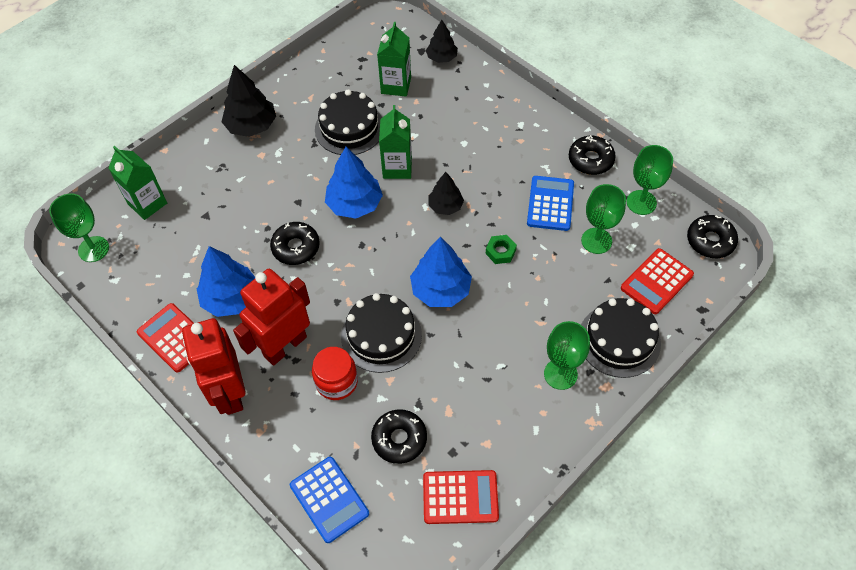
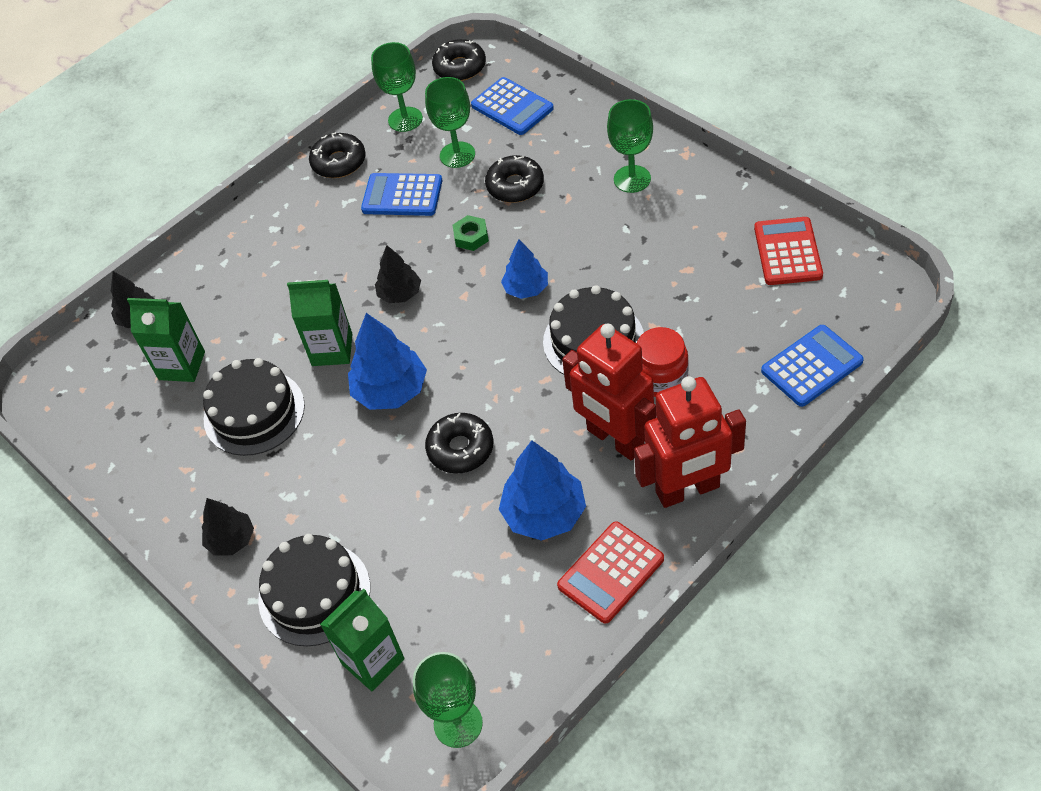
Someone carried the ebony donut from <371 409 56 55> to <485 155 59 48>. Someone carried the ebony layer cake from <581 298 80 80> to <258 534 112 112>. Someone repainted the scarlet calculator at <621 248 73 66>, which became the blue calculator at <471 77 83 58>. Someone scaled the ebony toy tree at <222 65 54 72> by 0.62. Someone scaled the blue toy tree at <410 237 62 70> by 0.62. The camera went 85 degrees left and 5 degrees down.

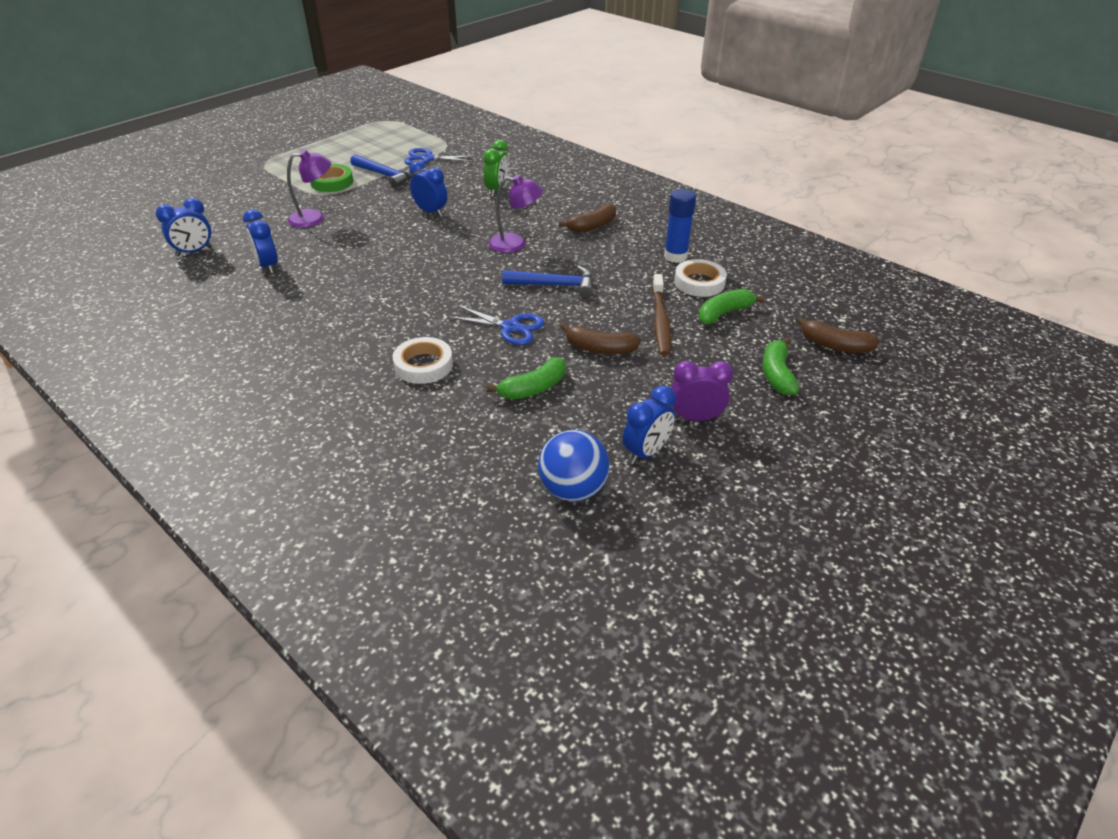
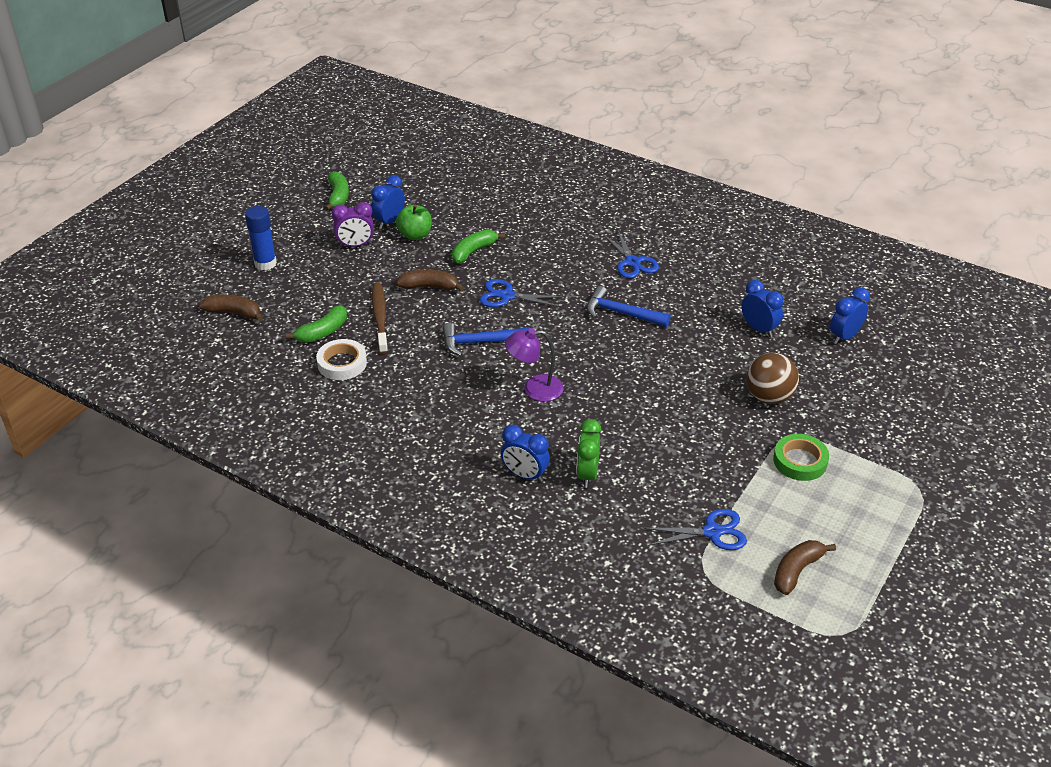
Someone took away the snow-white roll of tape at <393 337 60 47>. Someone took away the blue play ball at <538 430 72 72>. Someone put down the emerald apple at <396 205 36 35>. Someone put down the blue pair of scissors at <603 231 56 47>. Someone carried the blue claw hammer from <350 154 65 34> to <587 286 83 41>. Someone carried the blue clock from <409 161 38 56> to <501 425 49 57>. Someone carried the brown banana fruit from <559 203 57 30> to <774 540 62 55>. Someone carried the blue stick of glue from <664 189 32 74> to <245 206 32 65>. Someone carried the emerald banana fruit from <762 337 37 59> to <325 171 24 40>. Someone swapped the royal purple desk lamp at <287 150 44 78> for the brown play ball at <747 353 52 51>. The camera went 170 degrees right and 0 degrees up.

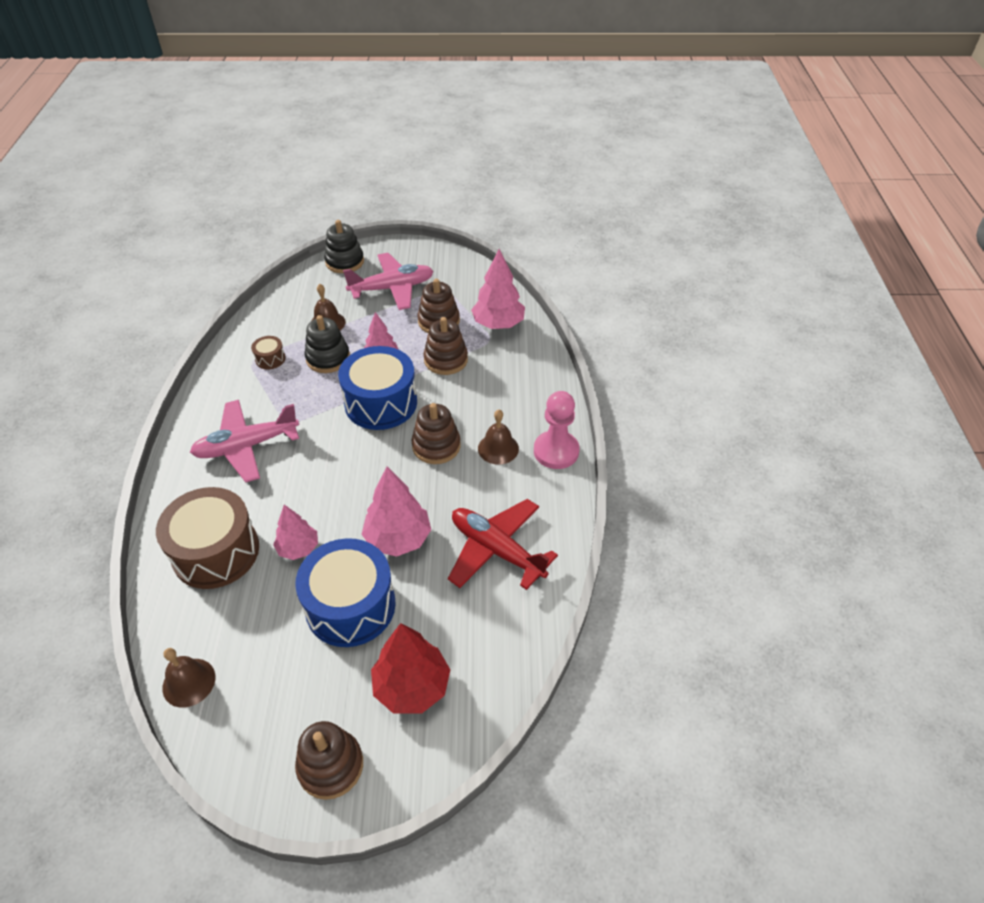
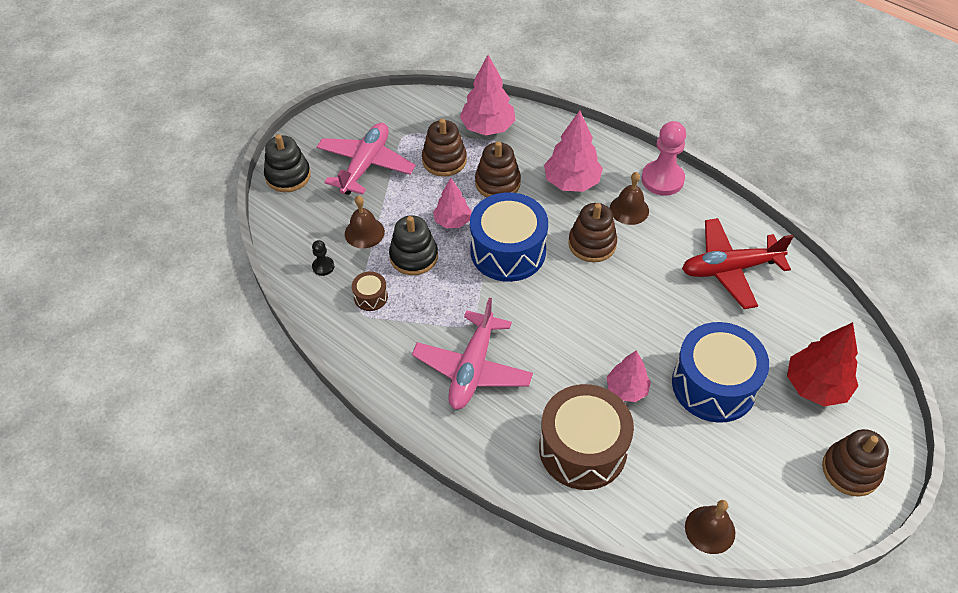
Someone put down the ebony pawn at <312 240 22 36>. Someone carried the rosy toy tree from <362 467 69 90> to <544 110 59 82>. The camera went 50 degrees left and 5 degrees up.

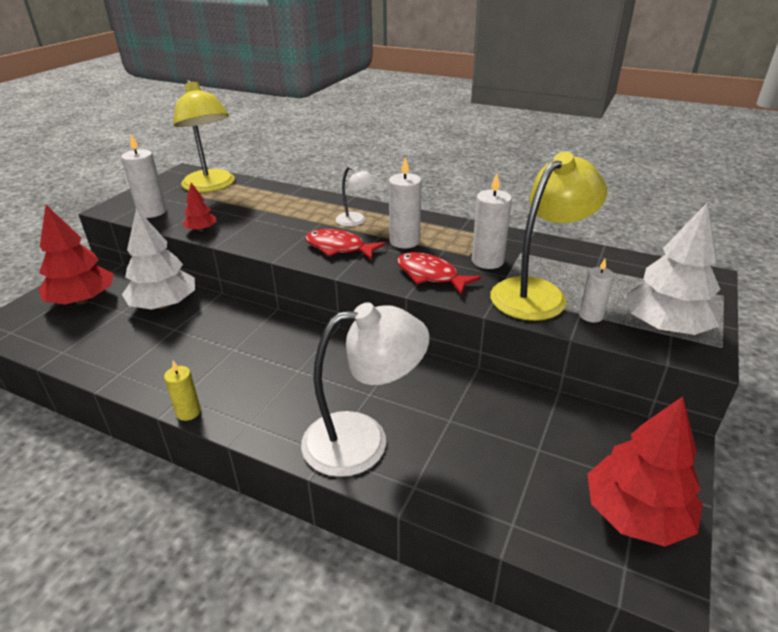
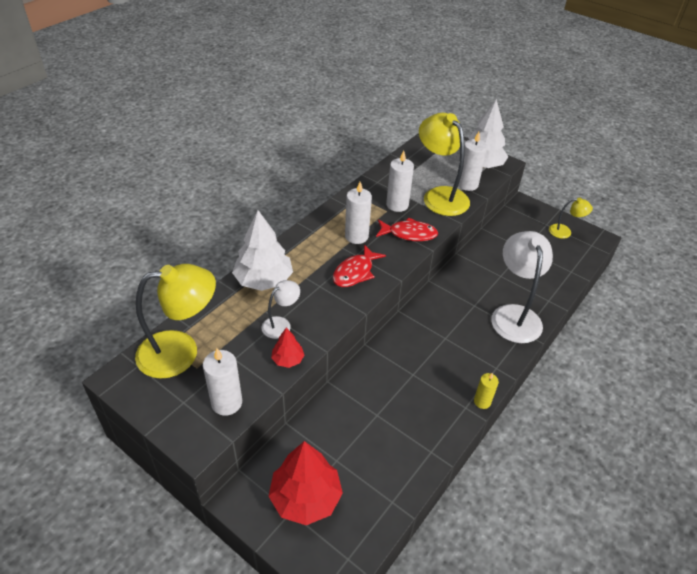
Someone carried the snow-white toy tree from <122 208 73 102> to <232 210 61 81>. Someone carried the snow-white desk lamp from <336 166 40 61> to <261 280 39 59>. Someone swapped the scarlet toy tree at <588 396 115 151> for the golden desk lamp at <549 198 44 41>. Someone rotated the scarlet toy fish at <397 252 84 42> by 135 degrees counterclockwise. Someone scaled the snow-white wax candle at <579 259 35 64> by 1.60. The camera went 80 degrees left and 10 degrees up.

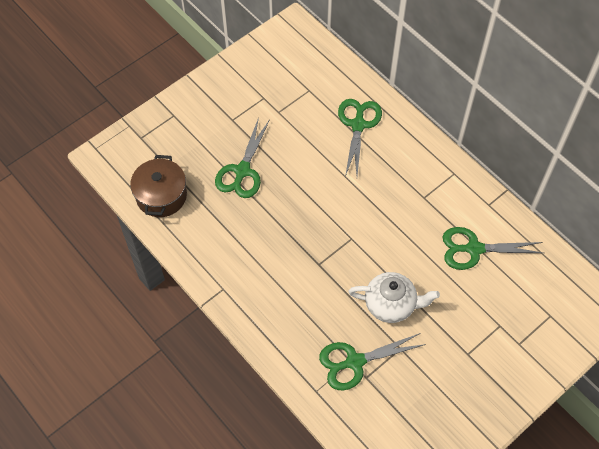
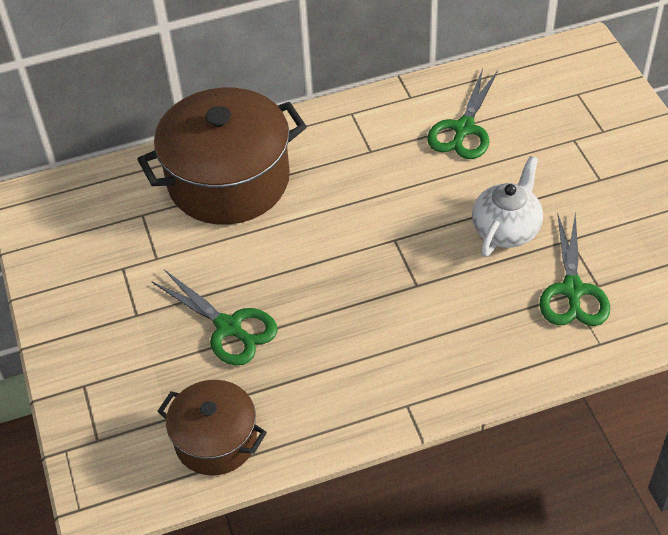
Someone swapped the emerald pair of scissors at <338 99 44 78> for the brown cooking pot at <137 88 170 137>. The camera went 65 degrees left and 10 degrees down.

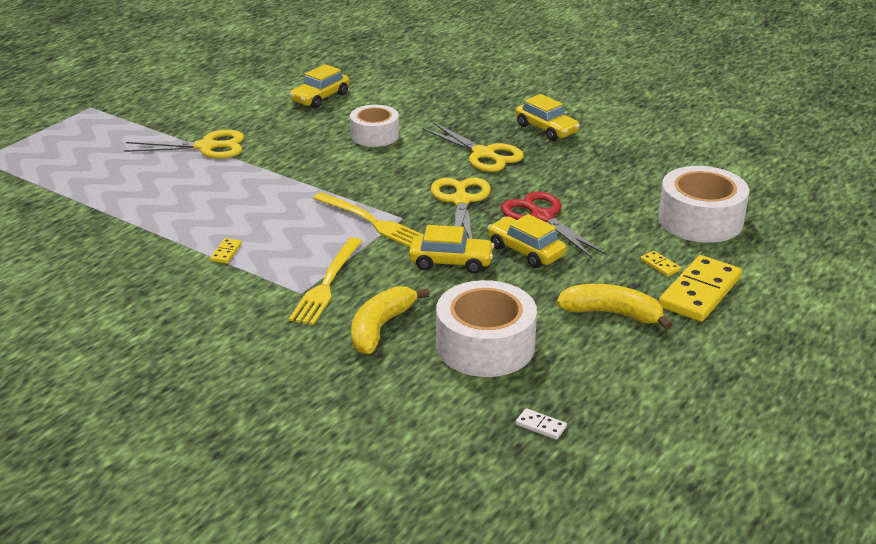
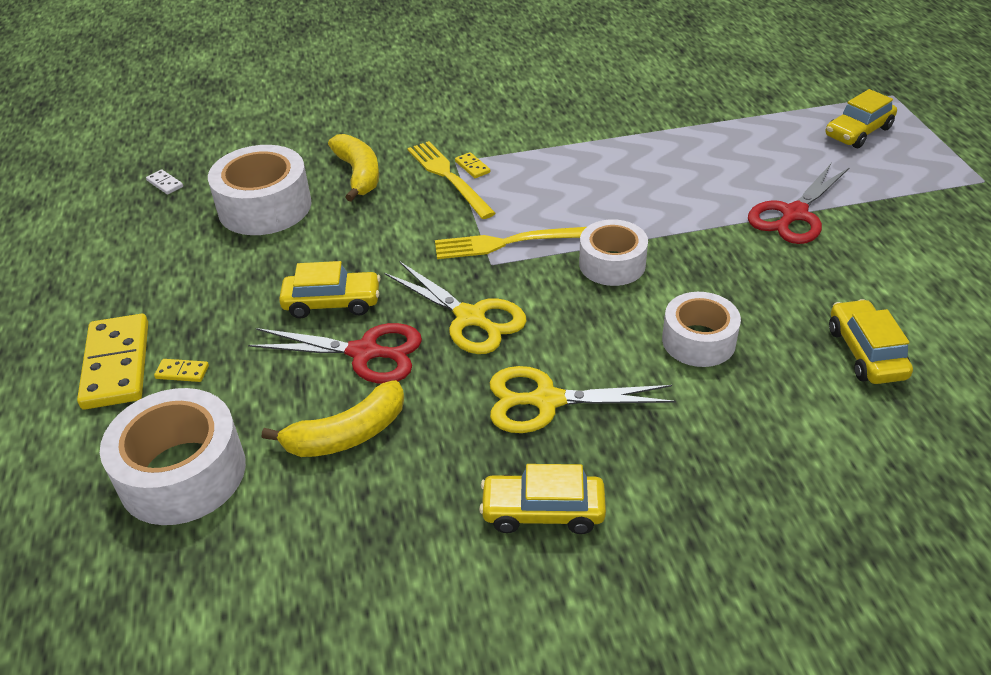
Someone put down the snow-white roll of tape at <579 219 69 67>. Someone carried the golden domino piece from <210 238 32 25> to <455 152 35 26>. Someone carried the golden car from <409 225 85 48> to <826 89 71 59>. Someone carried the golden banana fruit from <557 284 116 46> to <262 380 142 77>. Someone repainted the golden pair of scissors at <123 130 121 29>, which became the scarlet pair of scissors at <748 163 102 81>. Someone rotated the snow-white domino piece at <516 408 51 32> by 60 degrees clockwise. The camera went 135 degrees right and 10 degrees up.

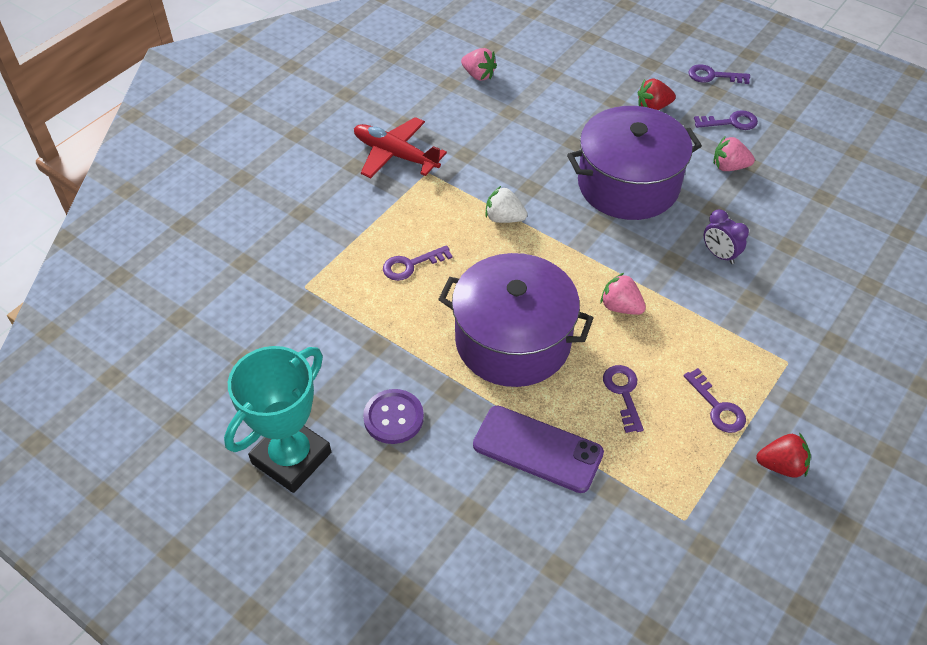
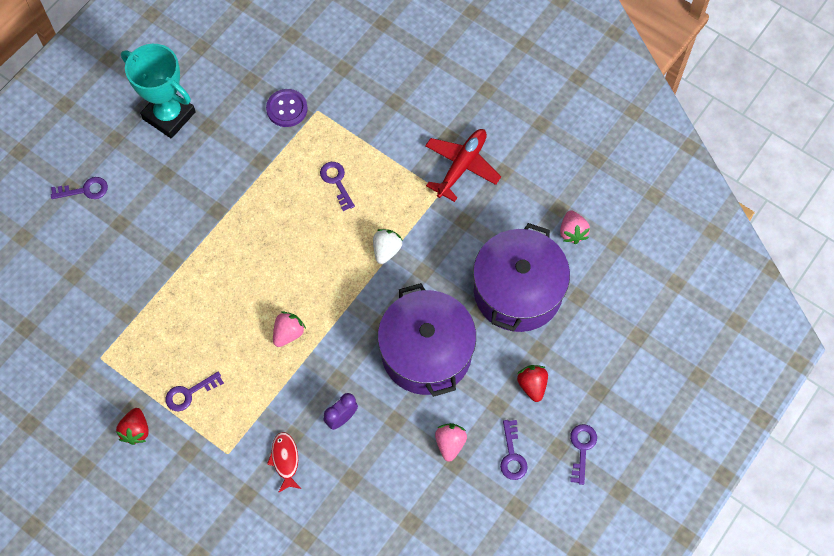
Someone took away the royal purple phone at <473 406 131 87>. Someone put down the scarlet toy fish at <267 432 34 61>. Someone carried the royal purple button from <363 389 61 55> to <266 89 42 38>. Someone carried the royal purple cooking pot from <438 253 155 134> to <473 223 97 109>. Someone carried the royal purple door key from <603 365 41 68> to <51 177 57 22>. Someone rotated the rosy berry at <461 48 36 33> by 45 degrees counterclockwise. The camera went 90 degrees right and 15 degrees up.

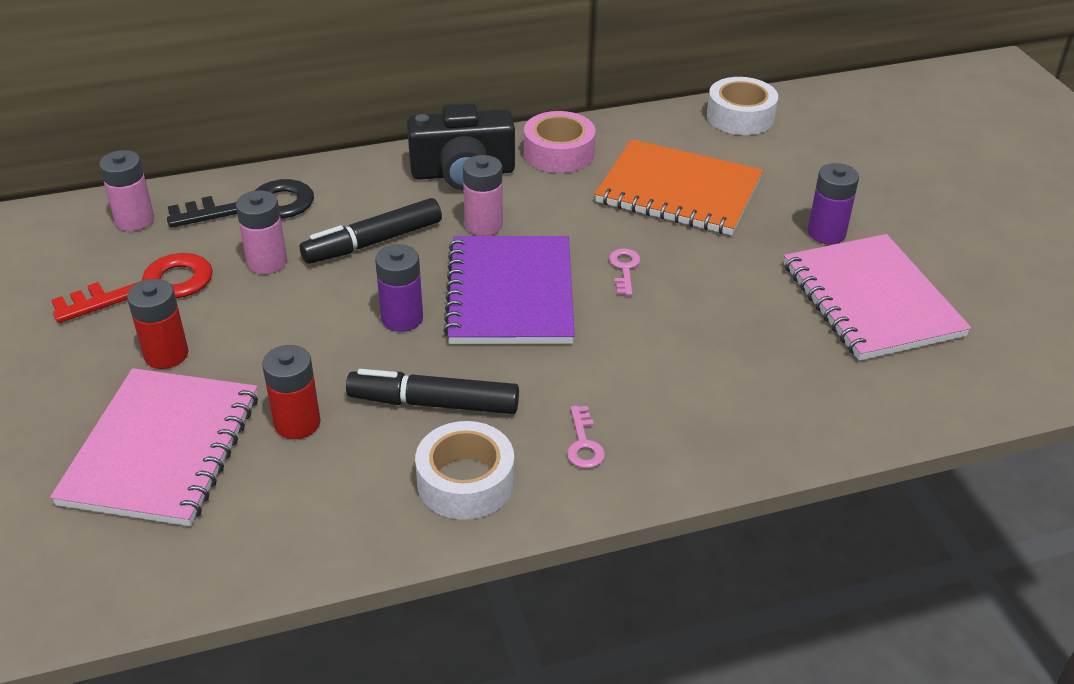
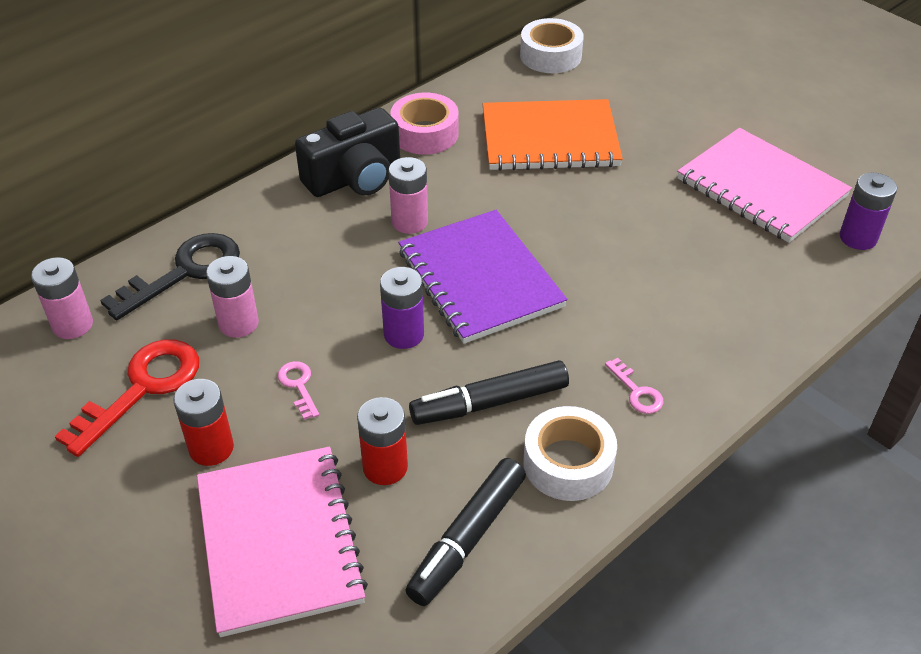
Someone carried the ebony marker from <300 198 142 66> to <405 458 121 148>. Someone carried the rosy door key from <609 248 32 47> to <278 361 41 59>. Someone carried the royal purple battery from <807 163 52 81> to <840 173 57 77>. The camera went 25 degrees left and 5 degrees up.

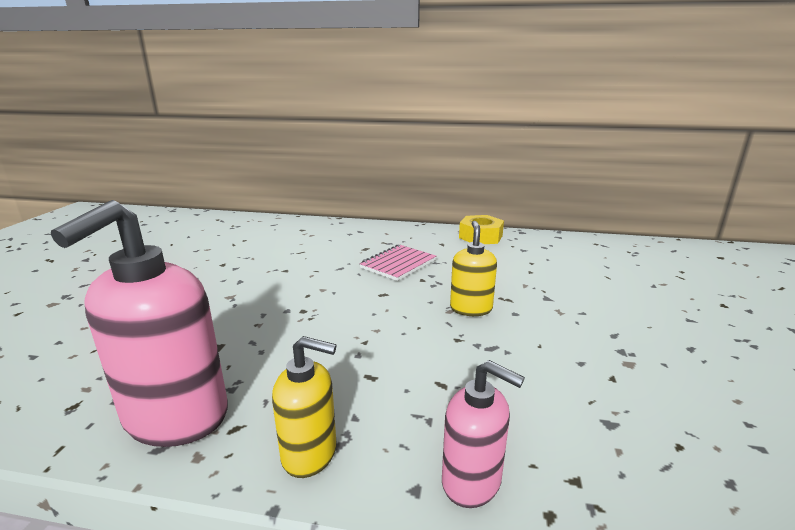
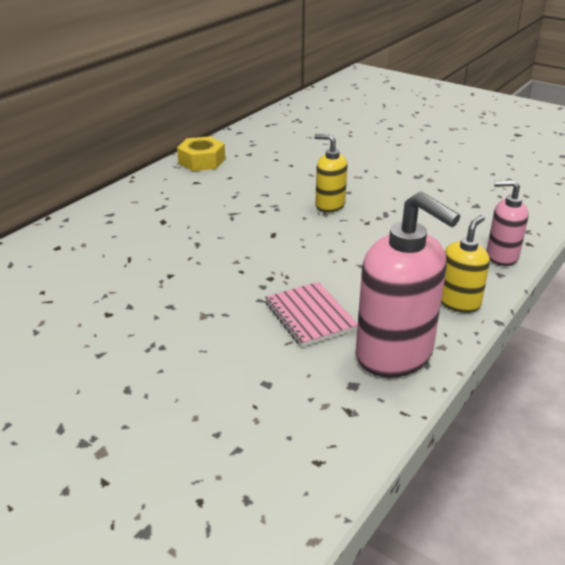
Someone carried the rosy exercise book from <359 245 77 36> to <265 282 93 65>. Someone rotated the rosy pump bottle at <442 360 83 148> by 135 degrees counterclockwise. The camera went 65 degrees left and 10 degrees up.

